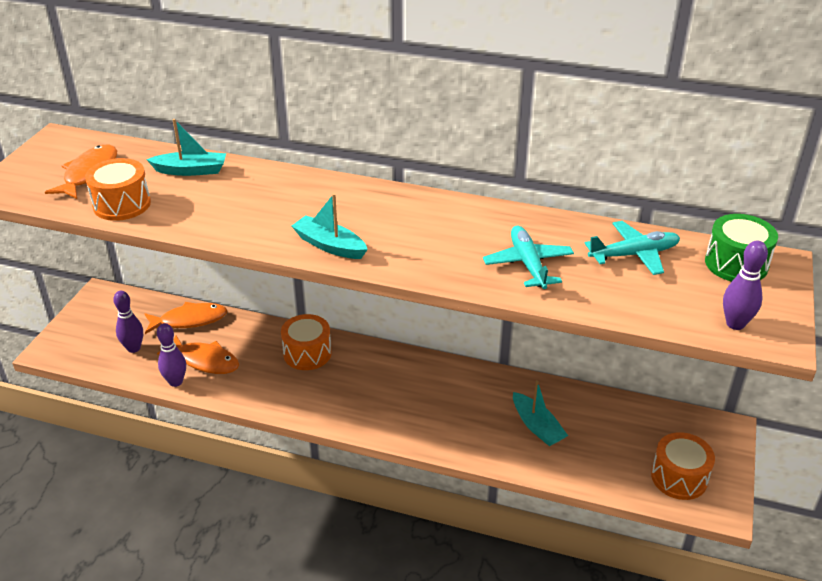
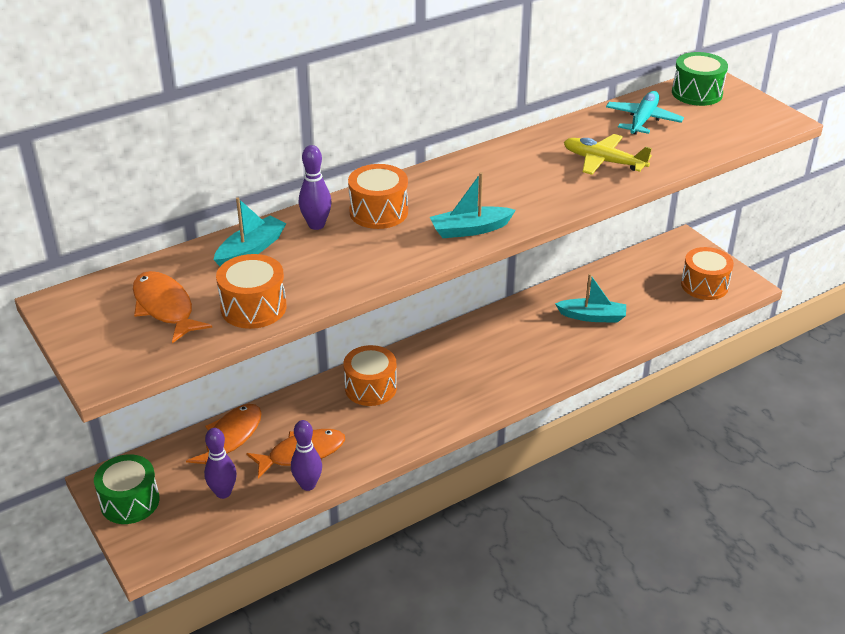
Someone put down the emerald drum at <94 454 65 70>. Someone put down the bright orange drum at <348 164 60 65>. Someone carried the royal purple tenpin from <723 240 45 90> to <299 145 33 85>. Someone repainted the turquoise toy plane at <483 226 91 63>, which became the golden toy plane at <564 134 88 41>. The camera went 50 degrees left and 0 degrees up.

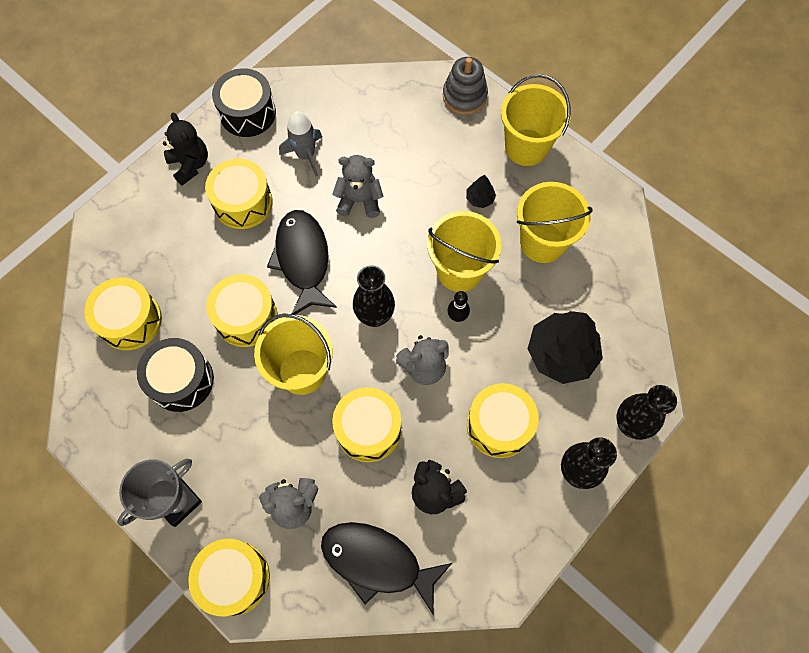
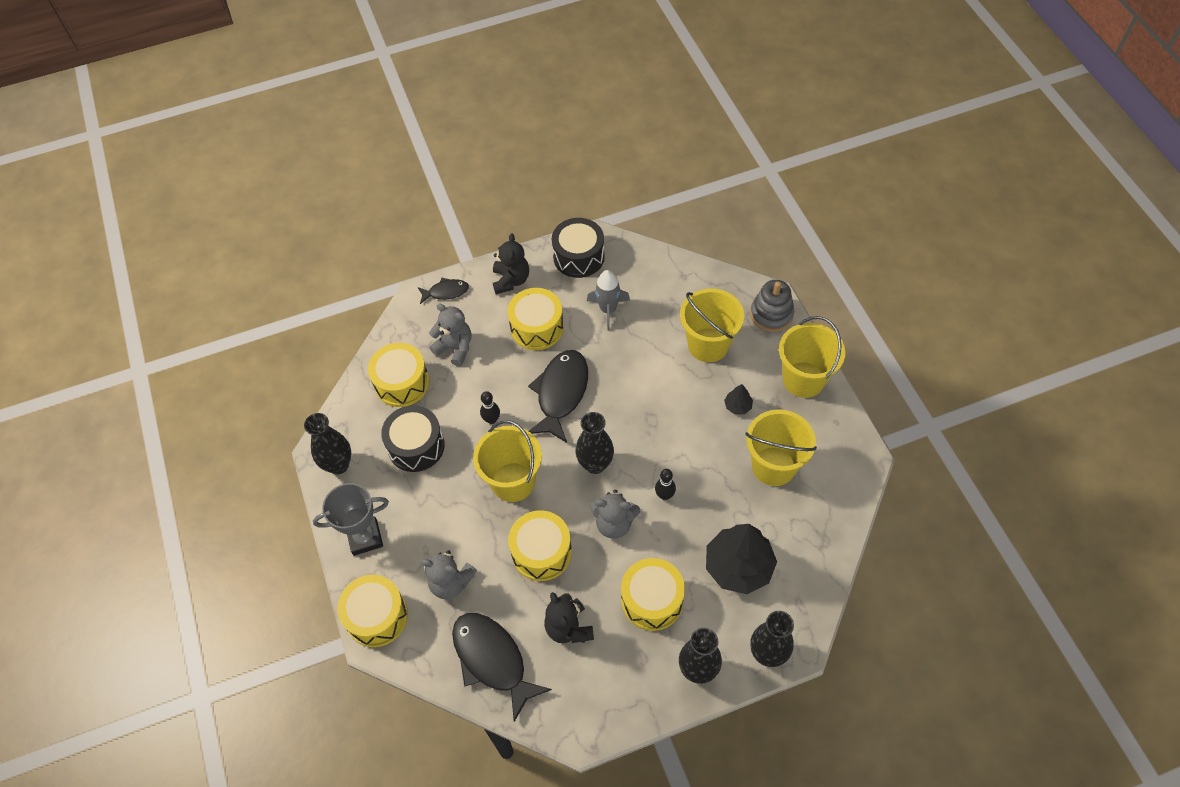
Someone put down the ebony flower vase at <304 413 47 61>. Someone put down the ebony toy fish at <418 278 51 26>. Someone carried the ash-grey teddy from <332 155 51 63> to <429 304 42 62>. Someone carried the golden pail from <427 211 75 81> to <680 288 64 74>. Someone swapped the golden drum at <206 274 72 73> for the ebony tenpin at <480 391 20 33>. The camera went 30 degrees right and 10 degrees down.

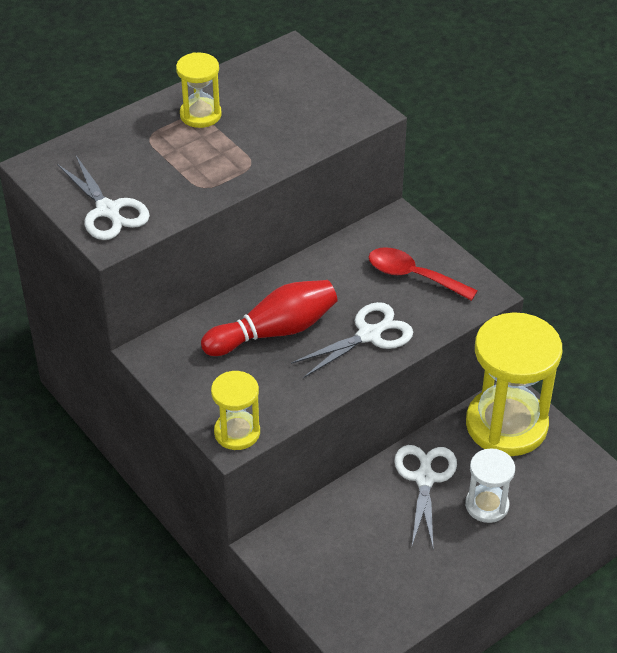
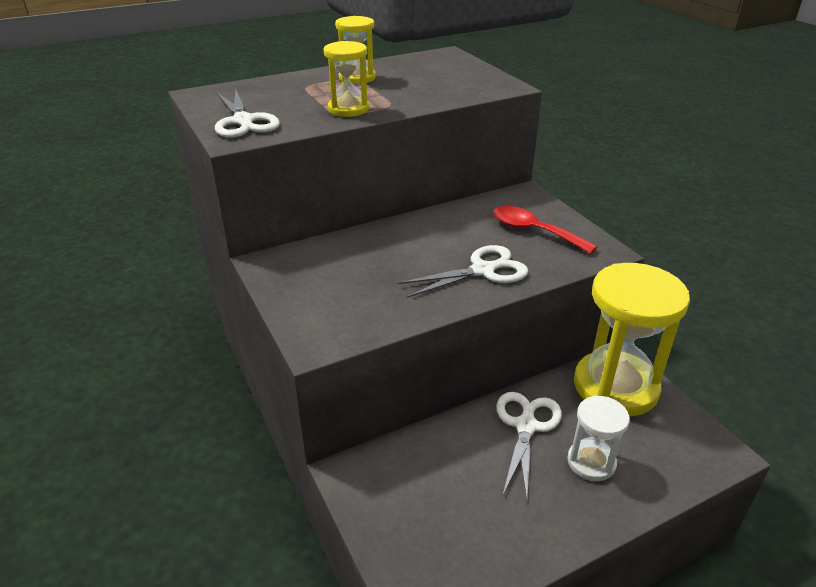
Someone took away the scarlet tenpin at <201 280 137 76>. Someone carried the golden hourglass from <211 371 49 79> to <324 41 45 76>. The camera went 10 degrees right and 10 degrees down.

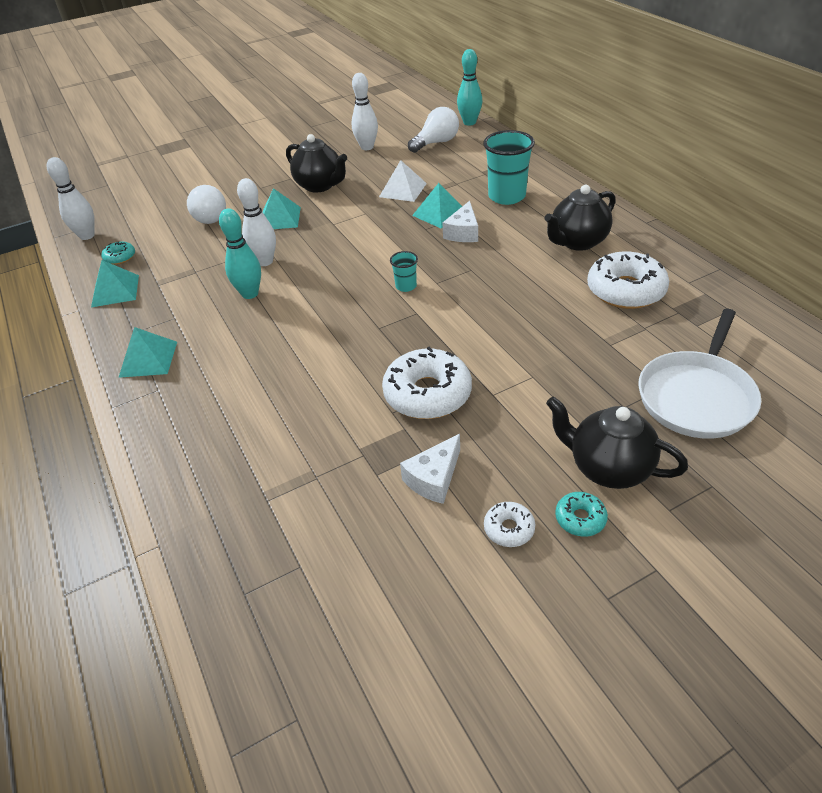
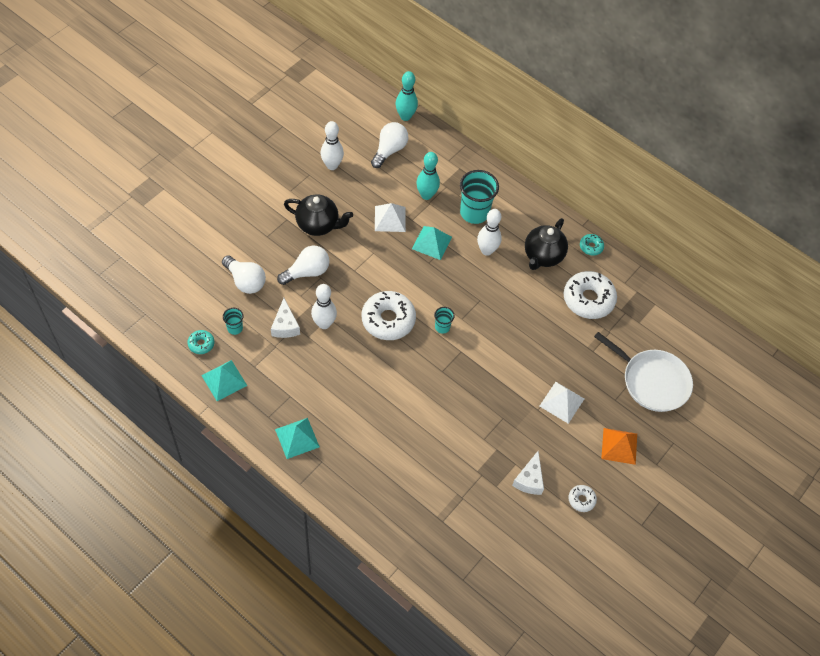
Someone put down the turquoise tumbler at <223 308 20 27>. Someone put down the snow-white solid pyramid at <540 382 44 42>. Someone carried the snow-white tenpin from <47 157 48 83> to <477 209 25 47>. Someone carried the turquoise tenpin from <219 208 42 91> to <416 152 24 48>. Someone carried the snow-white donut from <382 347 90 72> to <362 291 54 49>. Someone carried the snow-white cheese from <442 201 36 41> to <271 298 29 40>. Someone carried the turquoise donut from <555 492 53 45> to <580 234 24 22>. Someone swapped the turquoise solid pyramid at <263 188 38 41> for the snow-white light bulb at <277 246 53 39>. Someone swapped the ebony china teapot at <546 396 142 93> for the bright orange solid pyramid at <601 428 36 37>. Someone rotated the snow-white pan at <638 309 123 130> by 60 degrees counterclockwise. The camera went 30 degrees left and 15 degrees up.

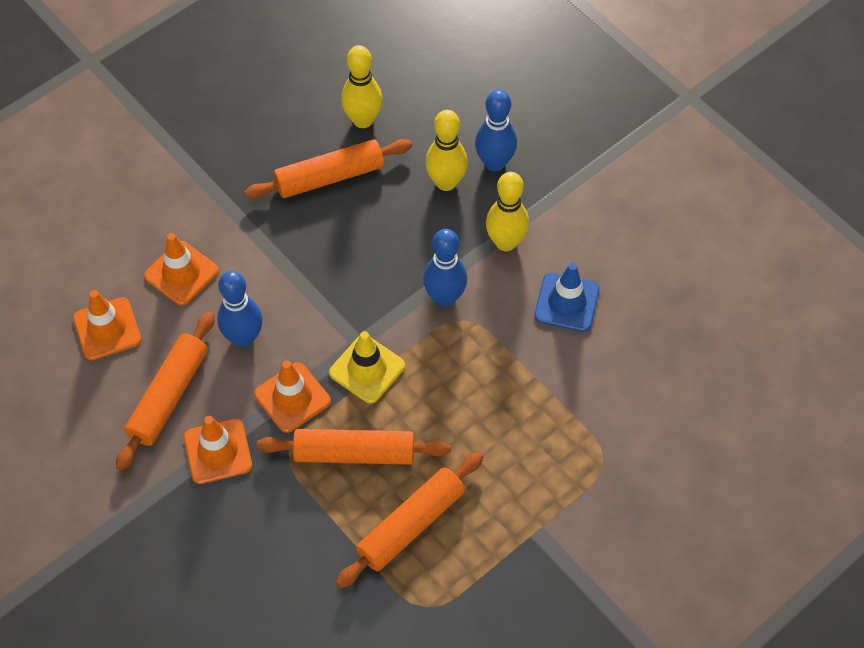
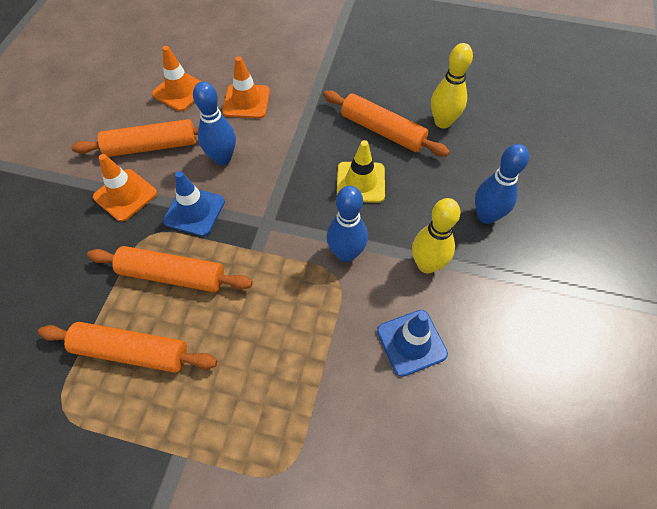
Someone took away the golden tenpin at <425 110 43 81>. Someone carried the golden road cone from <329 331 76 73> to <337 140 48 63>. Someone repainted the bright orange road cone at <254 360 77 73>, which became the blue road cone at <163 171 62 65>. Someone rotated the bright orange pastry roller at <257 429 194 36> by 45 degrees counterclockwise. The camera went 55 degrees right and 0 degrees up.

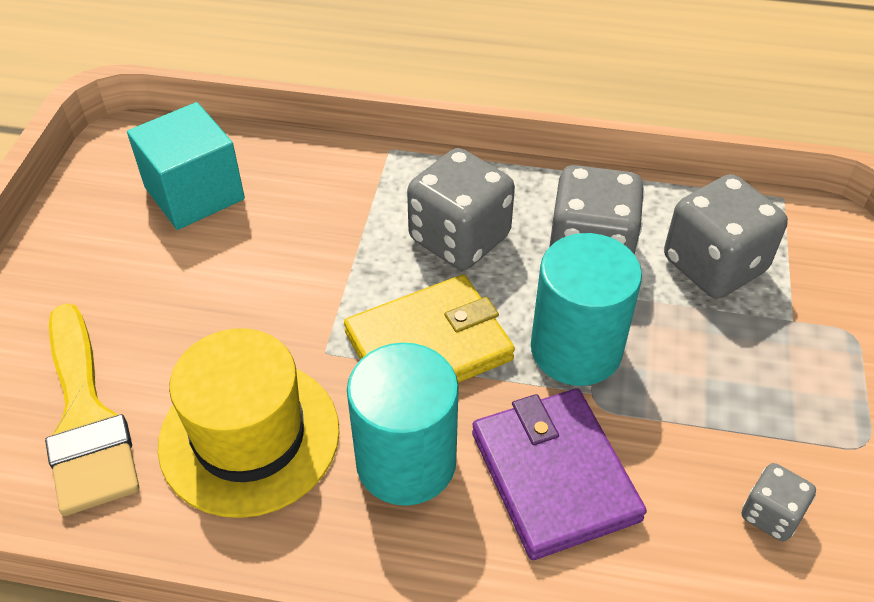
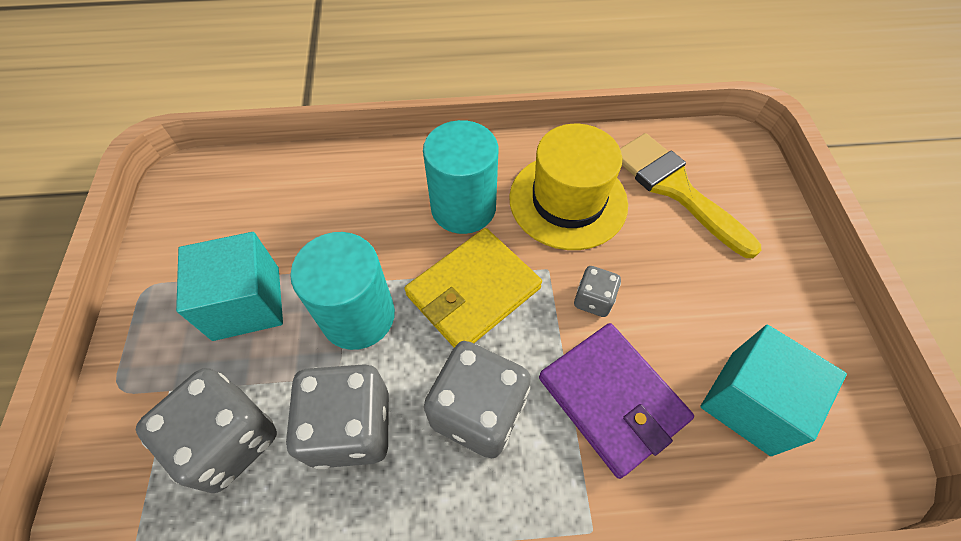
Someone put down the turquoise block at <176 232 107 109>. Someone carried the royal purple wallet from <472 389 175 171> to <539 323 155 156>. Someone carried the ash-grey dice from <742 463 74 78> to <574 266 47 51>. The camera went 165 degrees right and 10 degrees up.

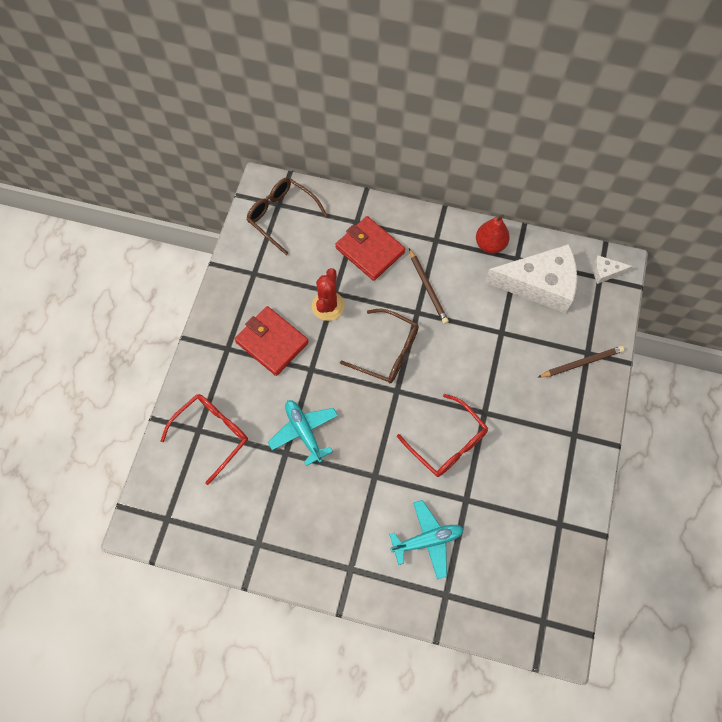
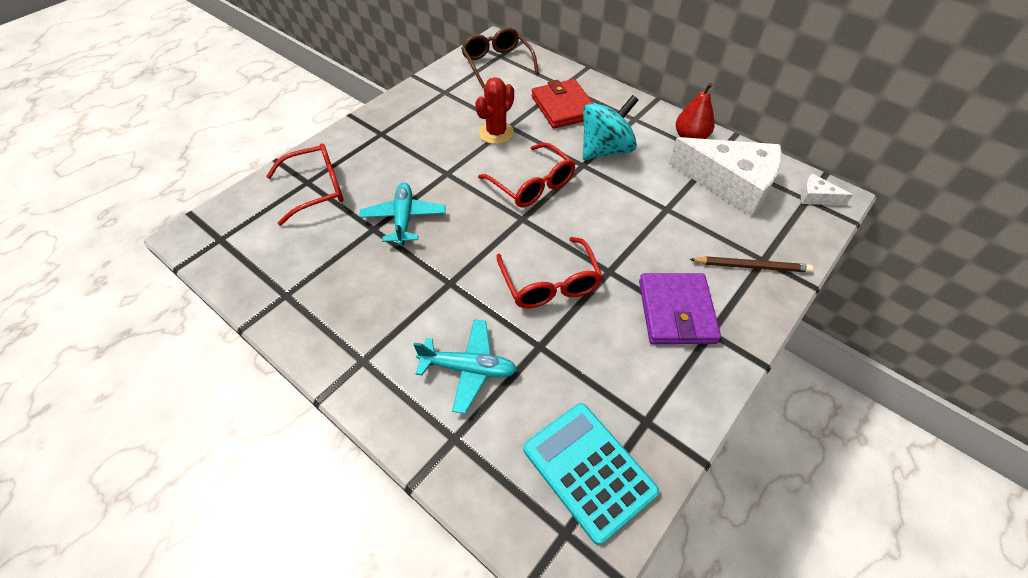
Someone took away the scarlet wallet at <235 306 74 70>. Someone put down the turquoise calculator at <523 403 136 142>. Someone put down the royal purple wallet at <639 273 82 71>. Someone swapped the brown pencil at <409 248 40 76> for the turquoise toy top at <583 95 56 65>. Someone repainted the brown spectacles at <340 309 79 75>, which became the scarlet spectacles at <478 143 98 65>. The camera went 25 degrees right and 15 degrees down.

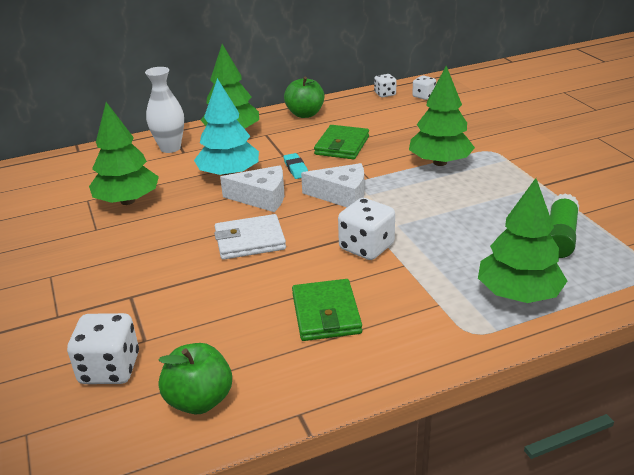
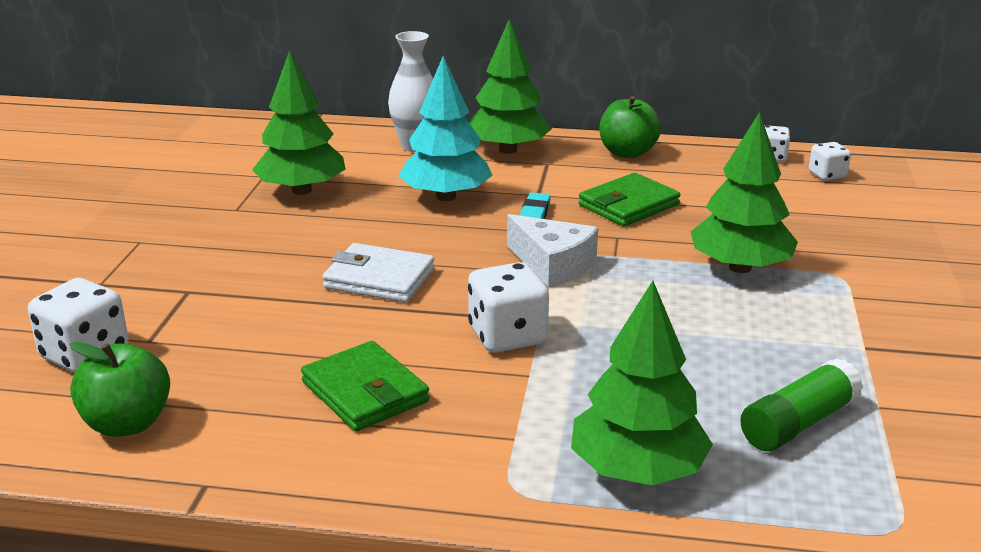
Someone took away the snow-white cheese at <220 165 64 47>. Someone rotated the emerald wallet at <292 279 70 62> by 60 degrees counterclockwise. The camera went 30 degrees right and 5 degrees down.

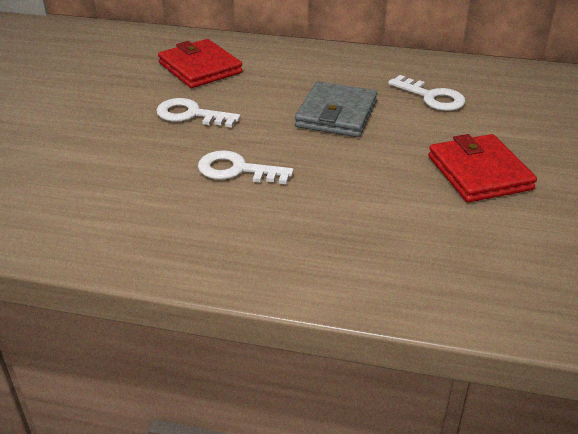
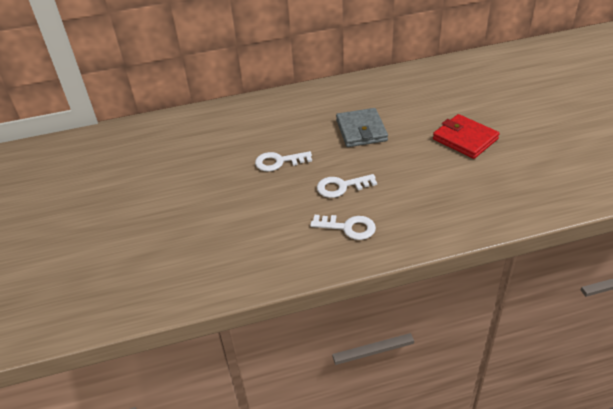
Someone took away the scarlet wallet at <158 39 85 49>. Someone carried the snow-white door key from <388 75 77 36> to <310 215 66 25>. The camera went 25 degrees left and 5 degrees up.

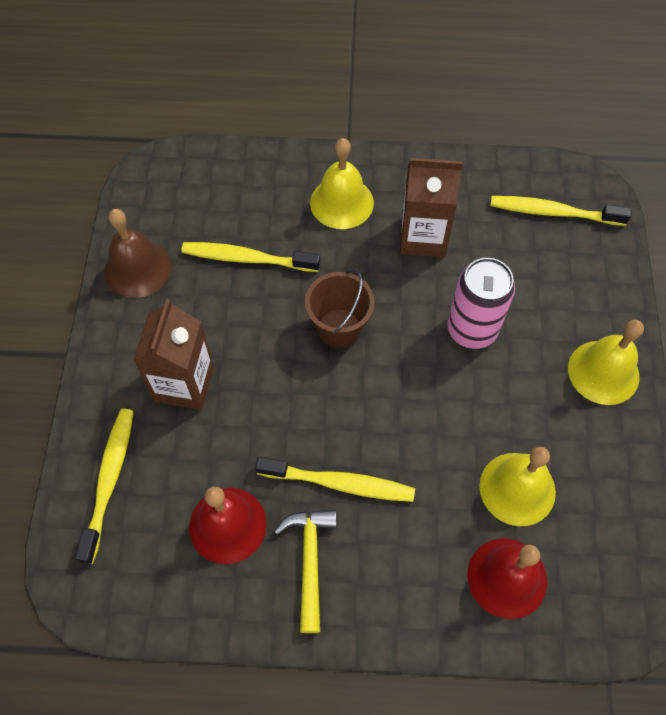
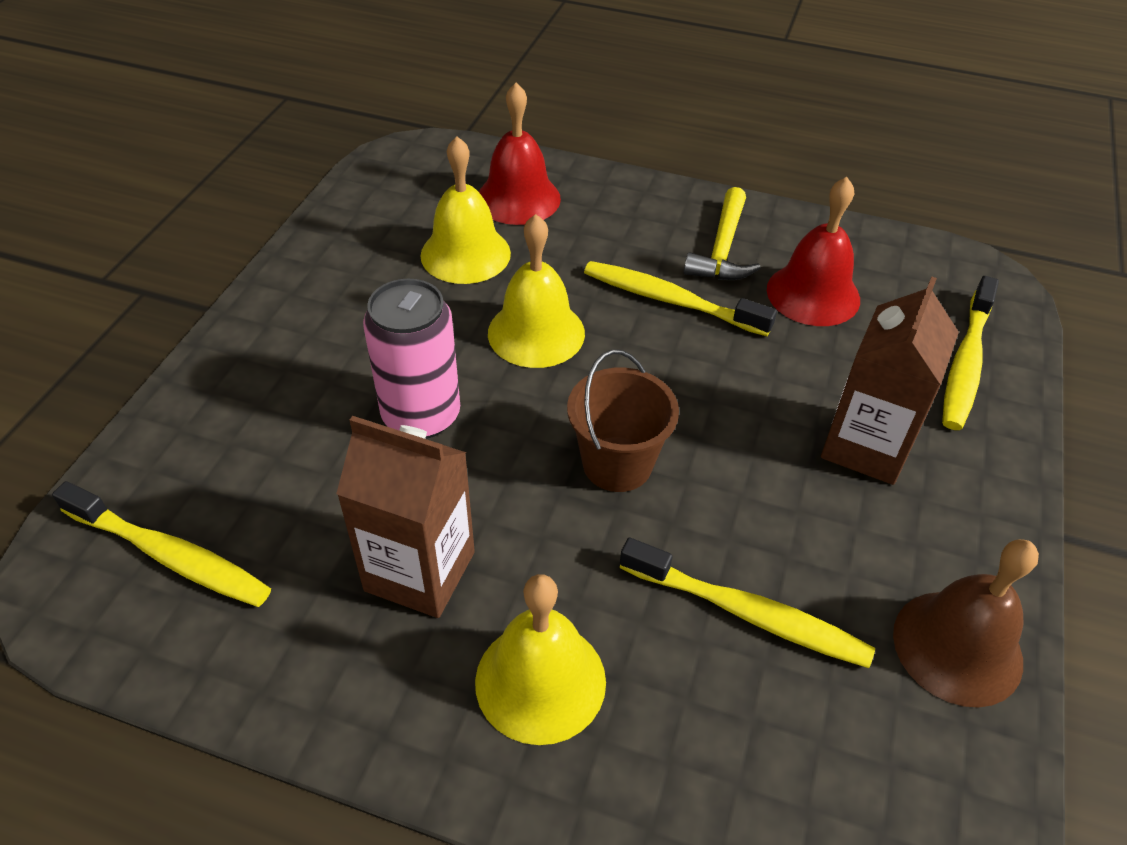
Someone carried the golden hand bell from <568 320 76 85> to <488 214 97 154>. The camera went 165 degrees left and 15 degrees down.

